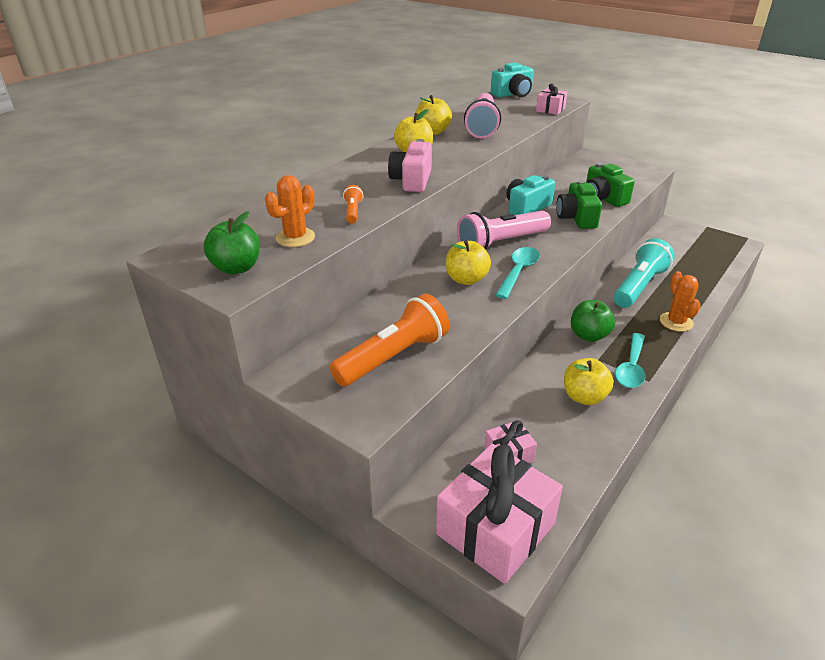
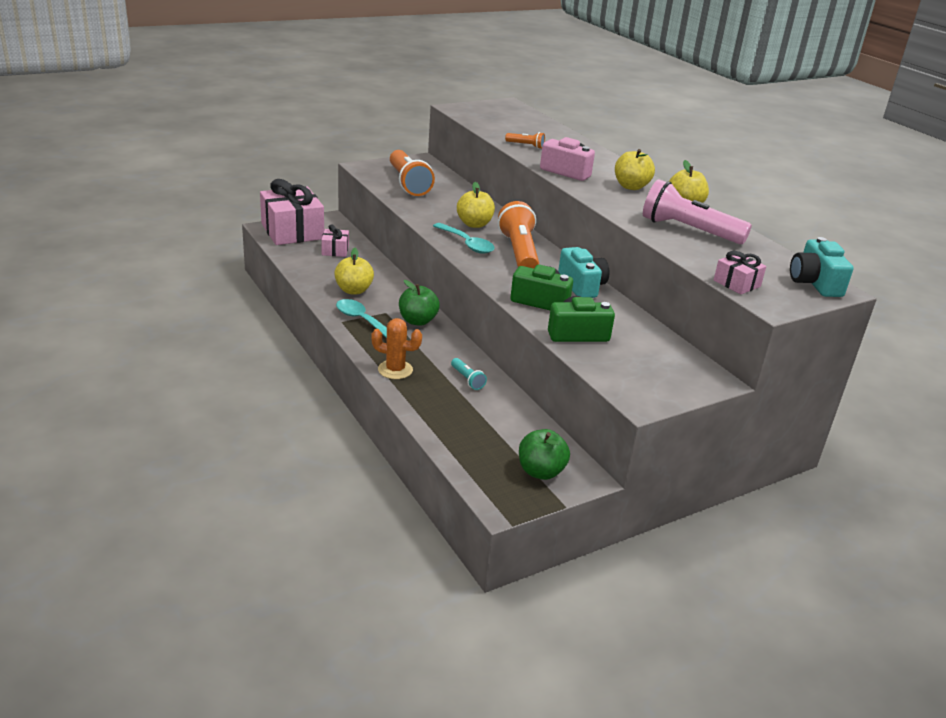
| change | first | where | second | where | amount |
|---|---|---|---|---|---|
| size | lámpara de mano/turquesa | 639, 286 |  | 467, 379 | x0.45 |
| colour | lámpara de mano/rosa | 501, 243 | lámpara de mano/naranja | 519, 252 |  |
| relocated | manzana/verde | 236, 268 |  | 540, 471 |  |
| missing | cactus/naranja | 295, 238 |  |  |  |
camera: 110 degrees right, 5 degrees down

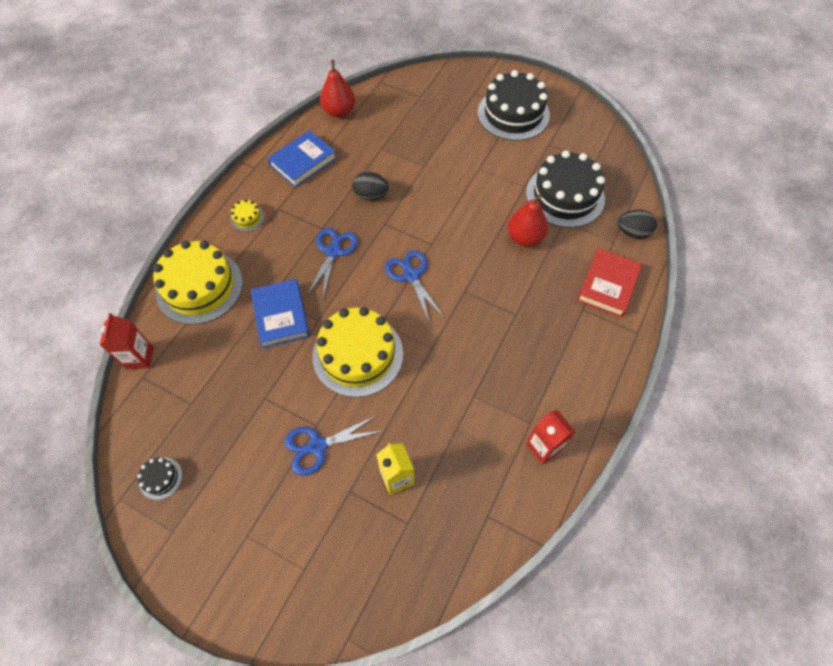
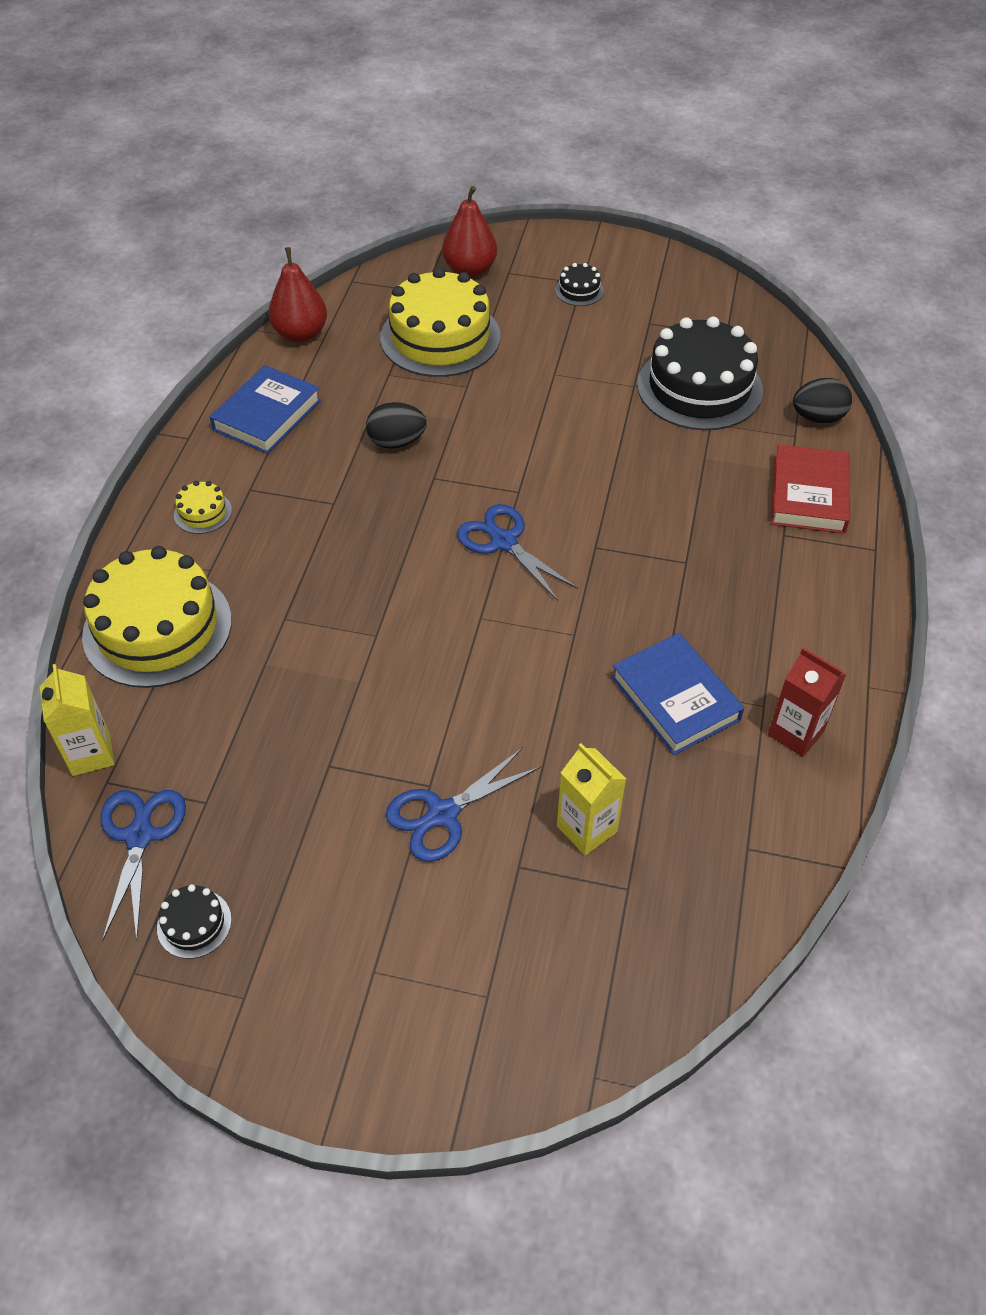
| change | first | where | second | where | amount |
|---|---|---|---|---|---|
| colour | cartón de leche/rojo | 139, 358 | cartón de leche/amarillo | 91, 754 |  |
| relocated | tijeras/azul | 333, 252 |  | 140, 836 |  |
| relocated | tarta/amarillo | 358, 354 |  | 440, 337 |  |
| relocated | pera/rojo | 524, 238 |  | 470, 270 |  |
| size | tarta/negro | 513, 114 |  | 579, 290 | x0.42 |
| relocated | libro/azul | 281, 315 |  | 675, 698 |  |
camera: 15 degrees left, 10 degrees down

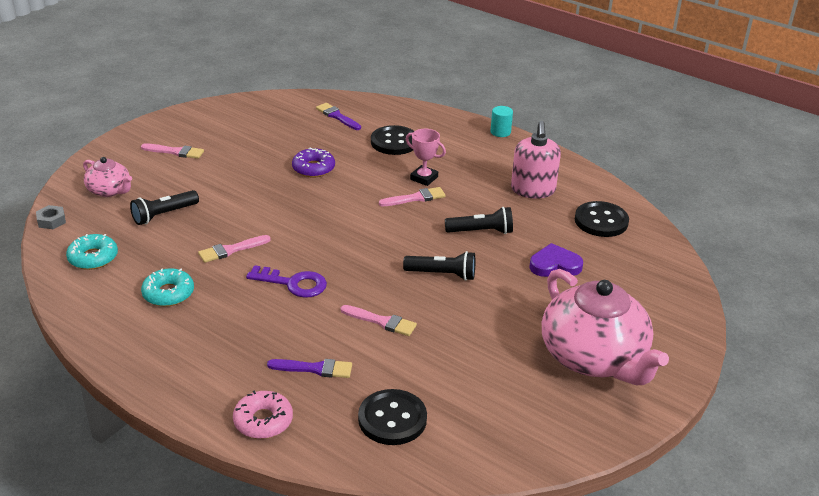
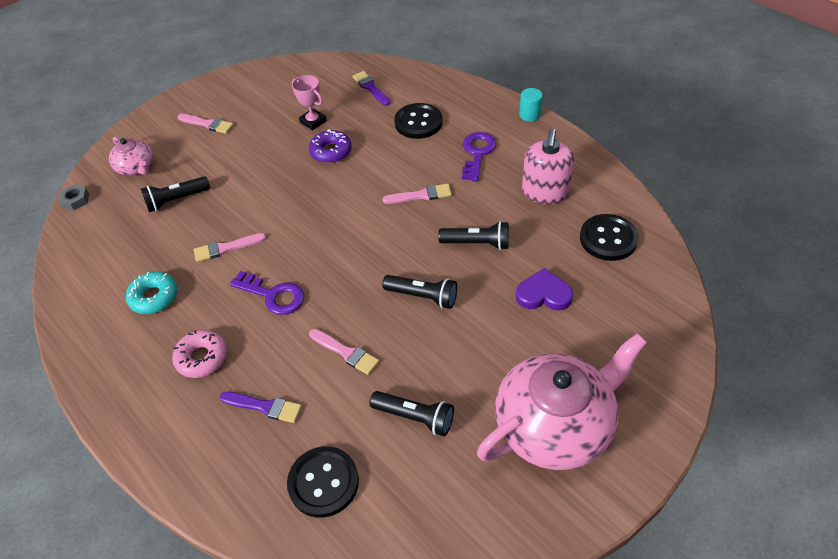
| change | first | where | second | where | amount |
|---|---|---|---|---|---|
| relocated | rosquilla/rosa | 263, 421 |  | 202, 358 |  |
| relocated | trofeo/rosa | 424, 178 |  | 313, 121 |  |
| appeared |  |  | lámpara de mano/negro | 415, 417 |  |
| appeared |  |  | llave/morado | 477, 153 |  |
| spun | tetera/rosa | 594, 358 |  | 555, 425 | 105 degrees counterclockwise |
| missing | rosquilla/turquesa | 93, 258 |  |  |  |
camera: 15 degrees right, 15 degrees up

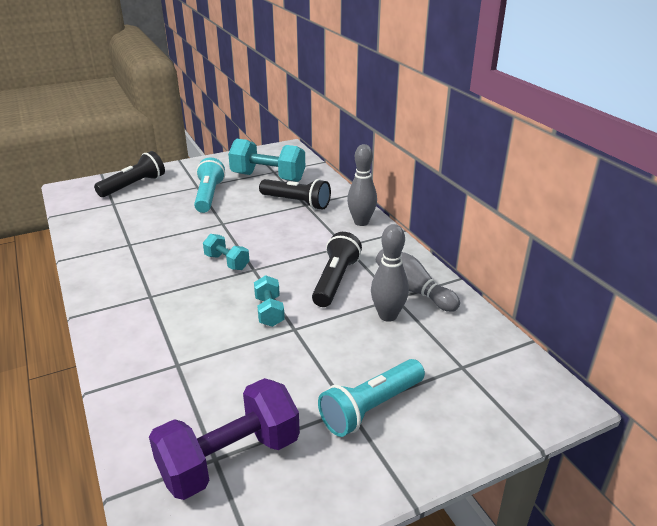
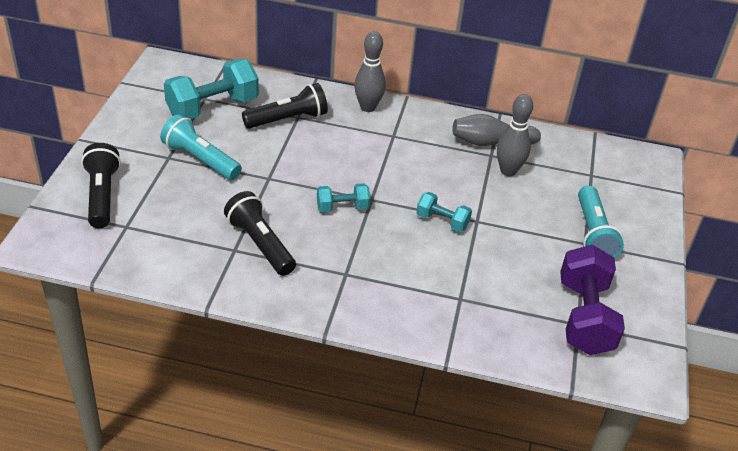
| change | first | where | second | where | amount |
|---|---|---|---|---|---|
| relocated | lámpara de mano/negro | 335, 281 |  | 260, 244 |  |
camera: 55 degrees left, 10 degrees up

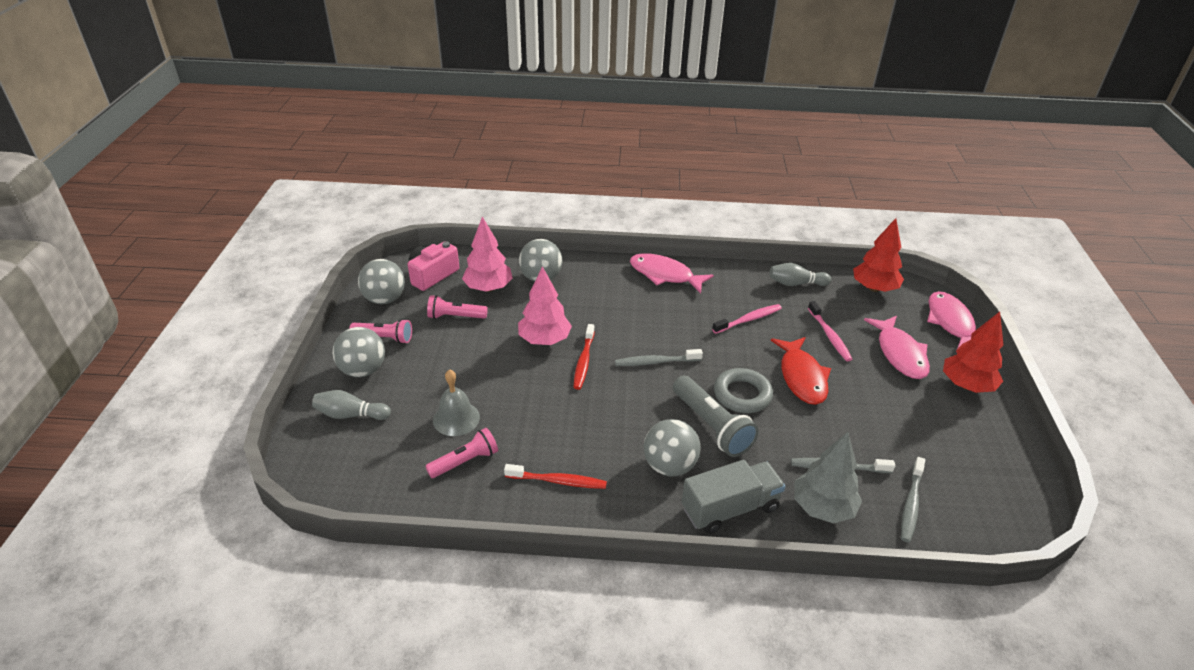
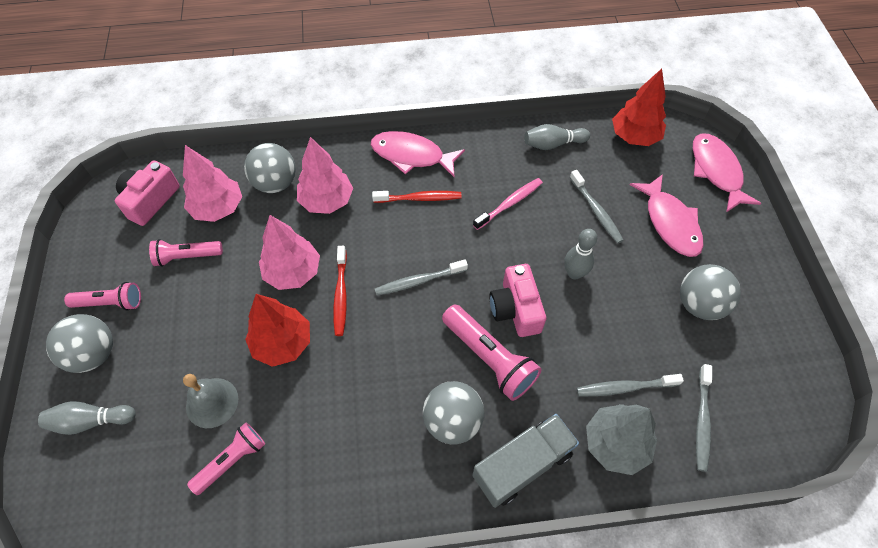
| change | first | where | second | where | amount |
|---|---|---|---|---|---|
| relocated | árbol/rojo | 966, 385 |  | 282, 343 |  |
| appeared |  |  | árbol/rosa | 327, 201 |  |
| relocated | cepillo de dientes/rojo | 558, 481 |  | 419, 198 |  |
| colour | lámpara de mano/gris | 711, 426 | lámpara de mano/rosa | 489, 358 |  |
| exchanged | anillo/gris | 742, 395 | cámara/rosa | 515, 309 |  |
| exchanged | pez/rojo | 802, 377 | bolo/gris | 574, 273 |  |
| colour | cepillo de dientes/rosa | 829, 336 | cepillo de dientes/gris | 596, 211 |  |
| relocated | pelota/gris | 385, 299 |  | 699, 304 |  |
camera: 10 degrees left, 20 degrees up

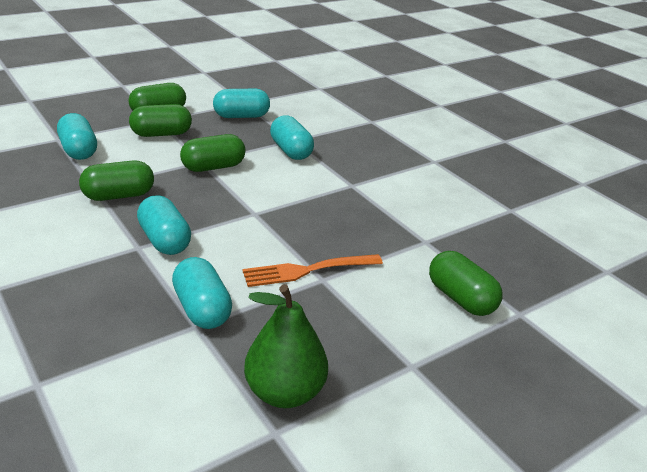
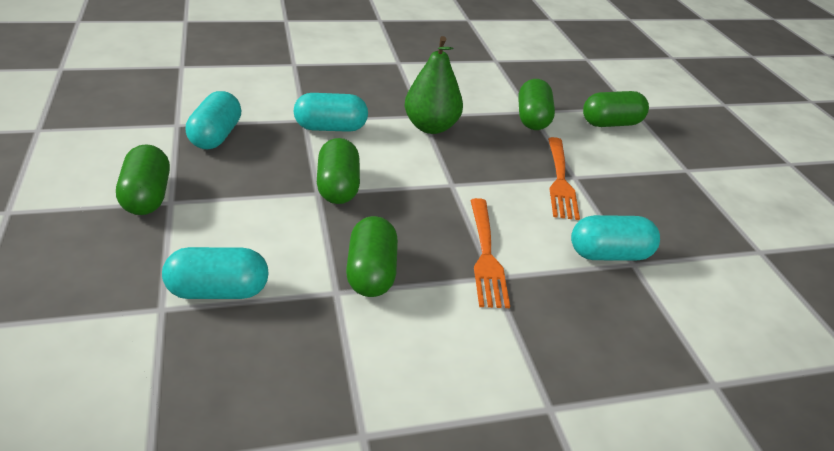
| change | first | where | second | where | amount |
|---|---|---|---|---|---|
| relocated | pera/verde | 285, 392 |  | 431, 127 |  |
| exchanged | cápsula/turquesa | 165, 240 | tenedor/naranja | 485, 255 |  |
| relocated | cápsula/verde | 161, 134 |  | 532, 119 |  |
camera: 70 degrees left, 5 degrees up

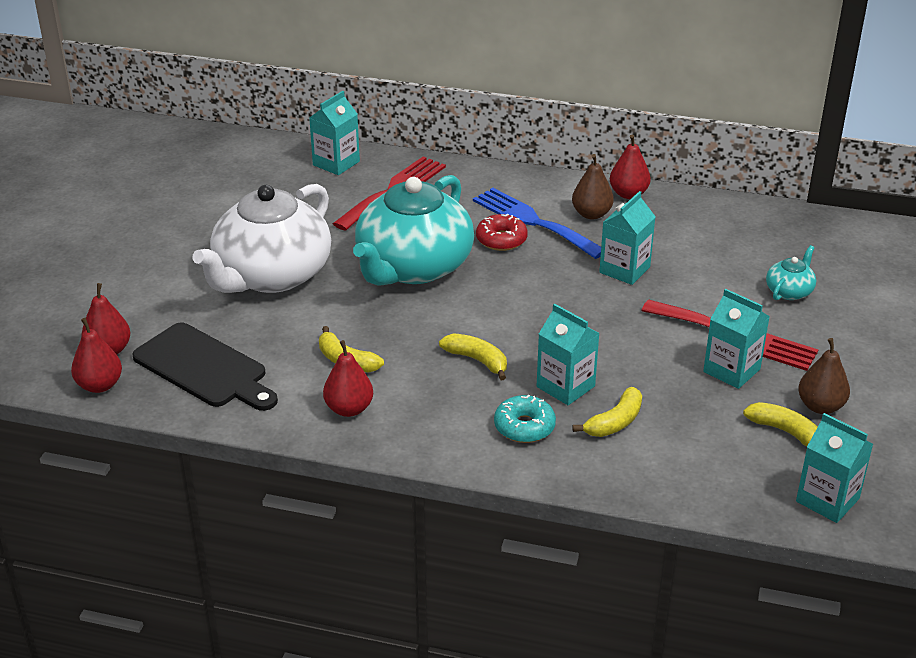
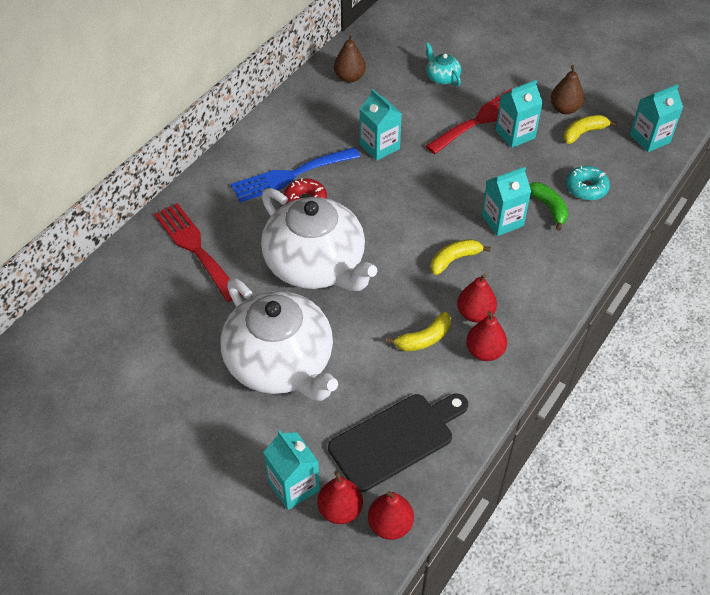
| change | first | where | second | where | amount |
|---|---|---|---|---|---|
| colour | tetera/turquesa | 413, 267 | tetera/blanco | 316, 265 |  |
| relocated | cartón de leche/turquesa | 336, 163 |  | 294, 486 |  |
| relocated | pera/marrón | 591, 214 |  | 349, 77 |  |
| relocated | pera/rojo | 628, 194 |  | 475, 314 |  |
| colour | plátano/amarillo | 615, 422 | plátano/verde | 549, 208 |  |
| relocated | rosquilla/turquesa | 524, 427 |  | 586, 188 |  |
camera: 70 degrees left, 15 degrees up

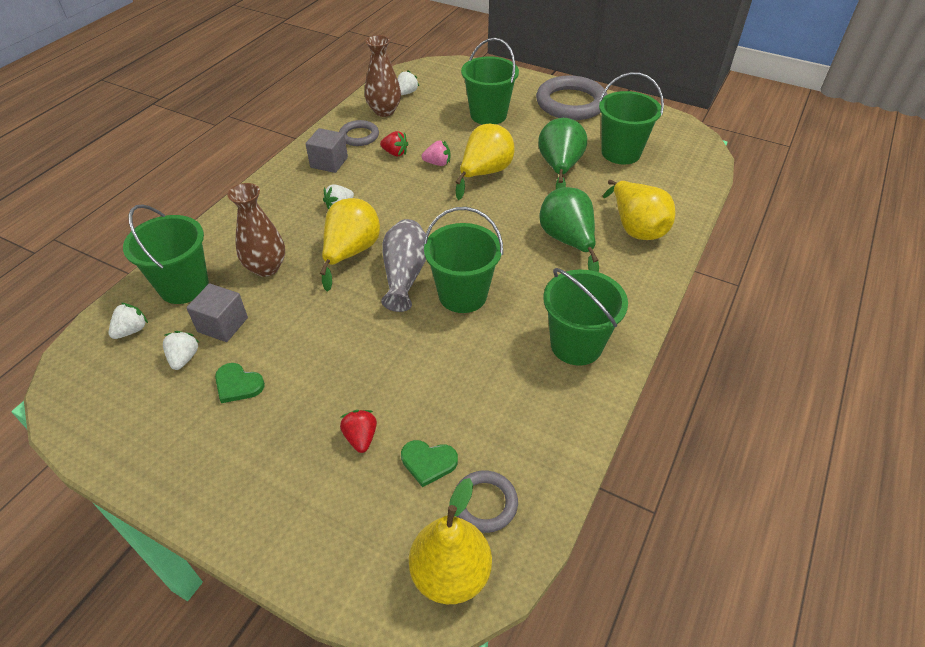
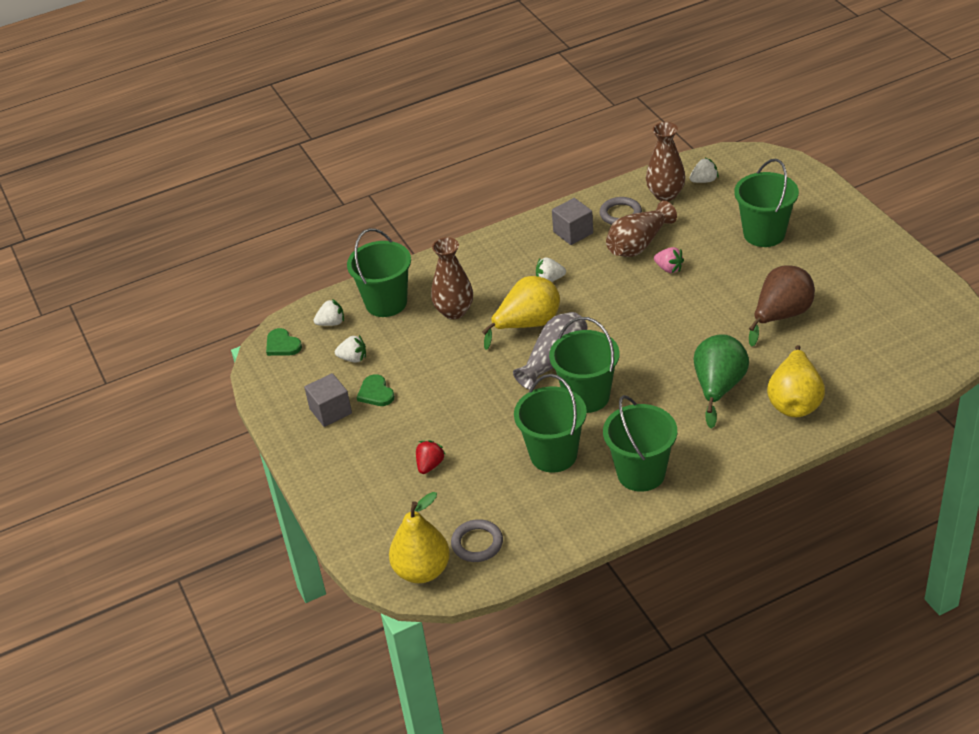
| change | first | where | second | where | amount |
|---|---|---|---|---|---|
| relocated | corazón/verde | 428, 462 |  | 282, 345 |  |
| relocated | cubo/gris | 222, 325 |  | 330, 411 |  |
| spun | fresa/blanco | 184, 358 |  | 353, 358 | 60 degrees clockwise |
| relocated | balde/verde | 621, 153 |  | 553, 455 |  |
| exchanged | fresa/rojo | 395, 153 | florero/marrón | 639, 244 |  |
| colour | pera/verde | 559, 168 | pera/marrón | 781, 316 |  |
| missing | pera/amarillo | 484, 173 |  |  |  |
| missing | anillo/gris | 571, 103 |  |  |  |
camera: 40 degrees right, 5 degrees down

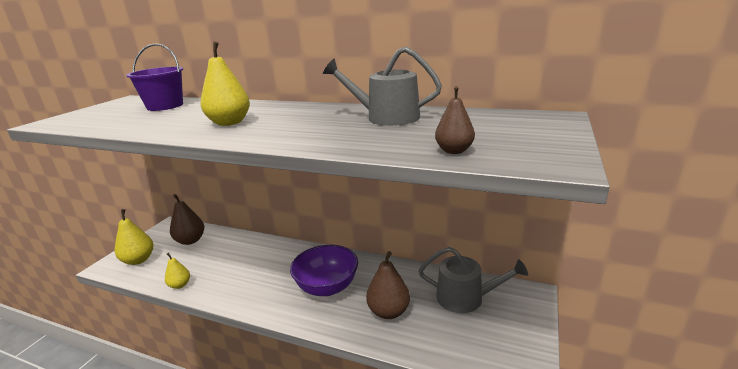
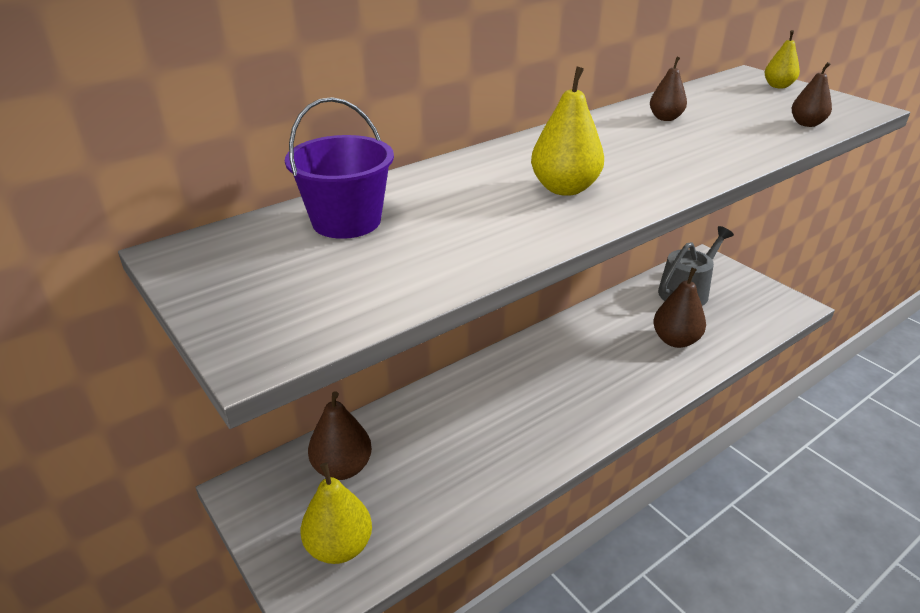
| change | first | where | second | where | amount |
|---|---|---|---|---|---|
| exchanged | regadera/gris | 386, 117 | pera/marrón | 665, 118 |  |
| relocated | pera/amarillo | 180, 285 |  | 778, 86 |  |
| missing | cuenco/morado | 327, 287 |  |  |  |
camera: 60 degrees left, 10 degrees up

